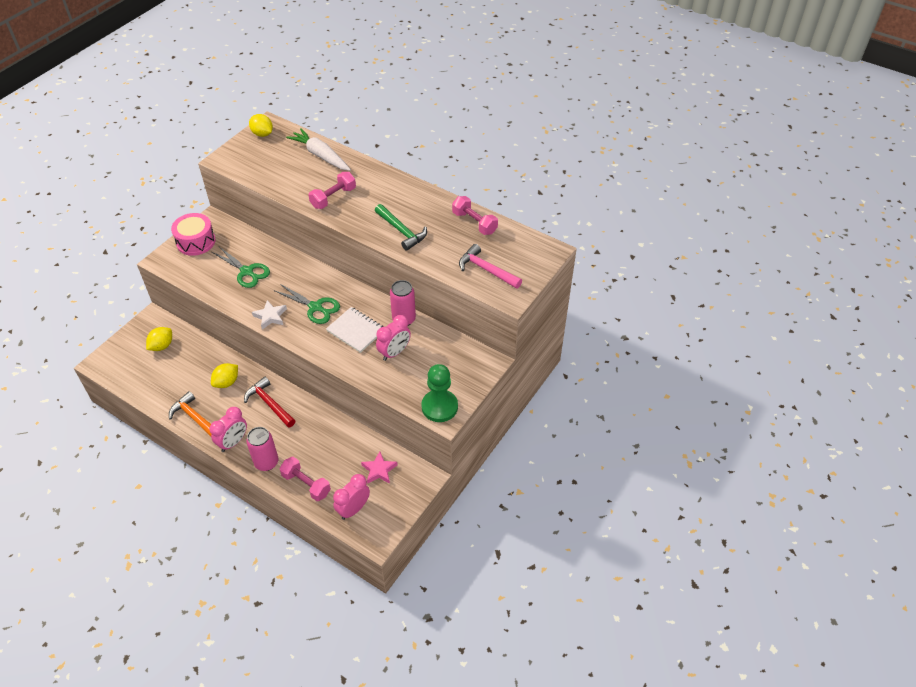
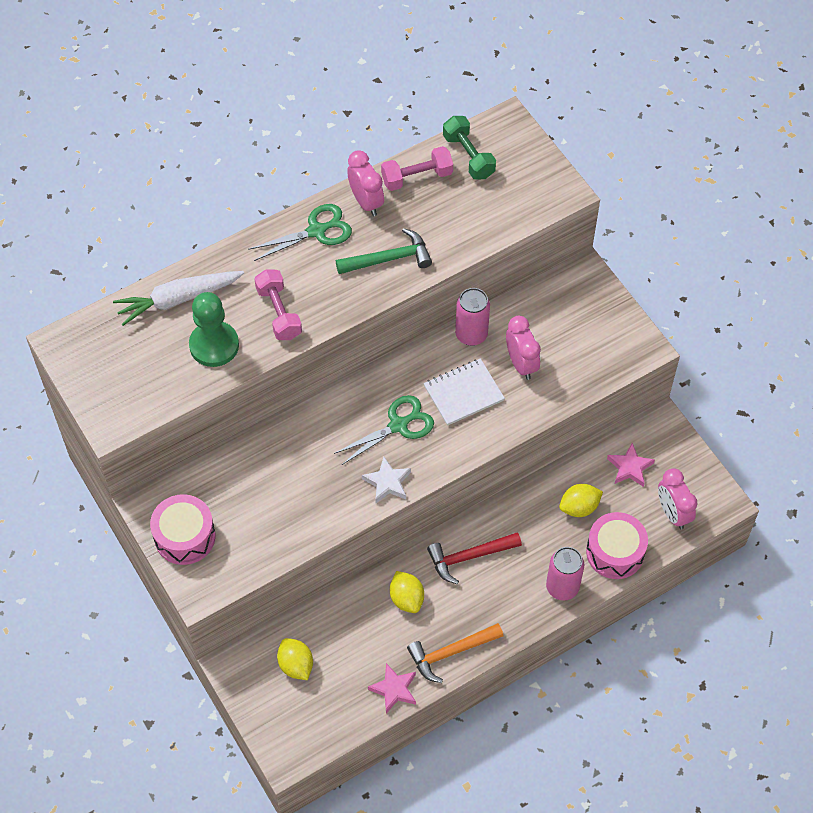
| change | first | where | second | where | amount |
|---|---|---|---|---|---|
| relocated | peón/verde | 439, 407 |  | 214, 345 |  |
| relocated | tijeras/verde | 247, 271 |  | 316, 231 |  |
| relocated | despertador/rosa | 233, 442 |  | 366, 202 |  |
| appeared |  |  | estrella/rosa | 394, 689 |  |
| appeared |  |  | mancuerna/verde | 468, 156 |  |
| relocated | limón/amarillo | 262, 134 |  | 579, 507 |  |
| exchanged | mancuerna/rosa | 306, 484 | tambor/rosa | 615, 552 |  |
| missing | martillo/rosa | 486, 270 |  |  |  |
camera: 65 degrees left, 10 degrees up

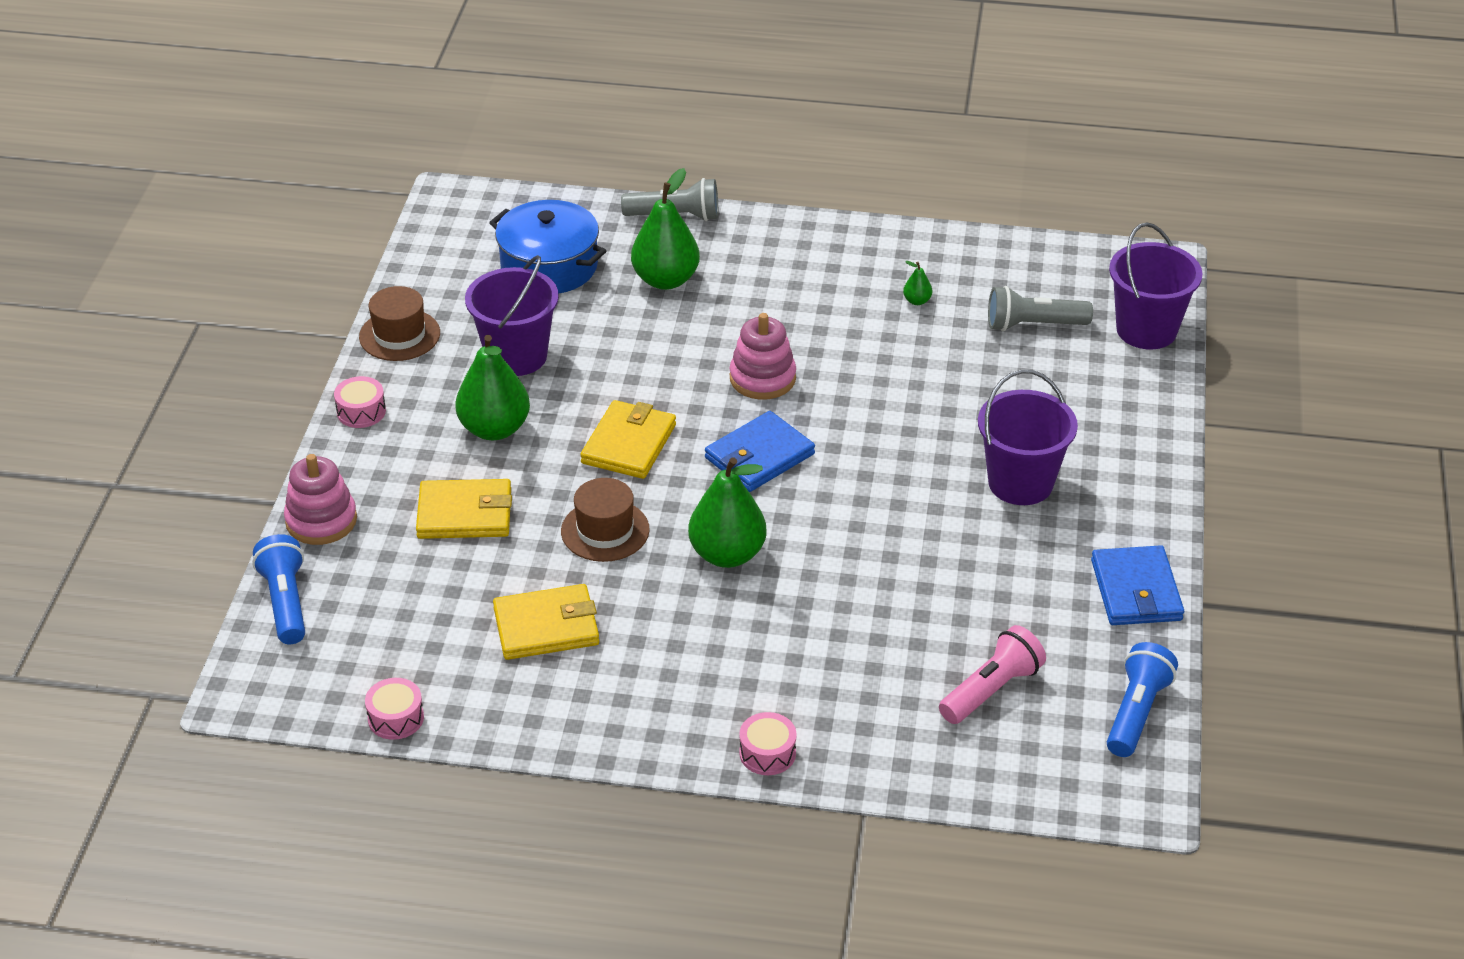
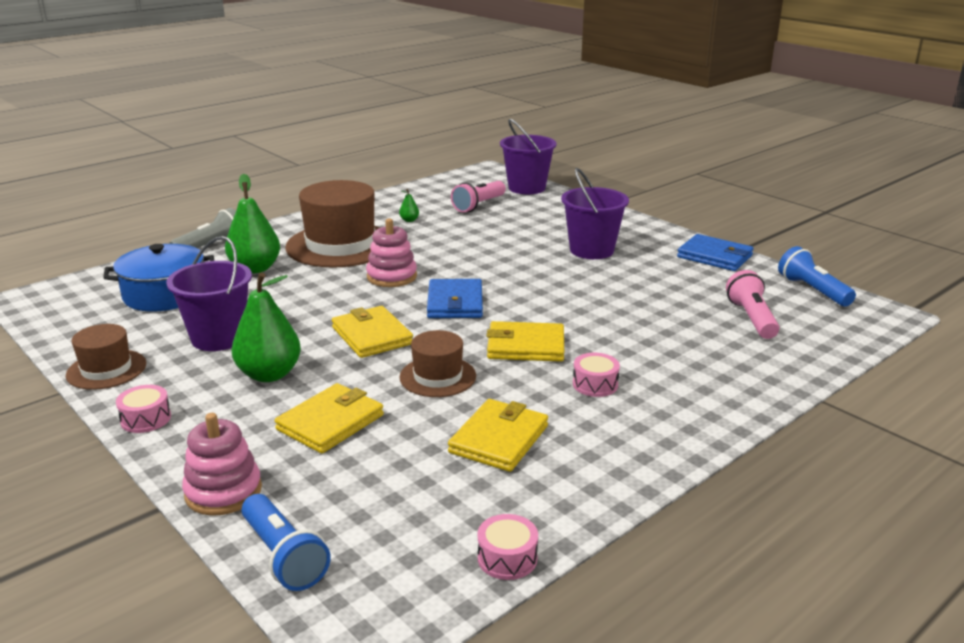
| change | first | where | second | where | amount |
|---|---|---|---|---|---|
| spun | lámpara de mano/azul | 285, 602 |  | 284, 556 | 150 degrees counterclockwise |
| appeared |  |  | sombrero/marrón | 340, 245 |  |
| colour | lámpara de mano/gris | 1033, 325 | lámpara de mano/rosa | 478, 205 |  |
| exchanged | pera/verde | 727, 554 | cartera/amarillo | 525, 346 |  |
| relocated | tambor/rosa | 767, 753 |  | 595, 384 |  |
camera: 50 degrees left, 15 degrees down

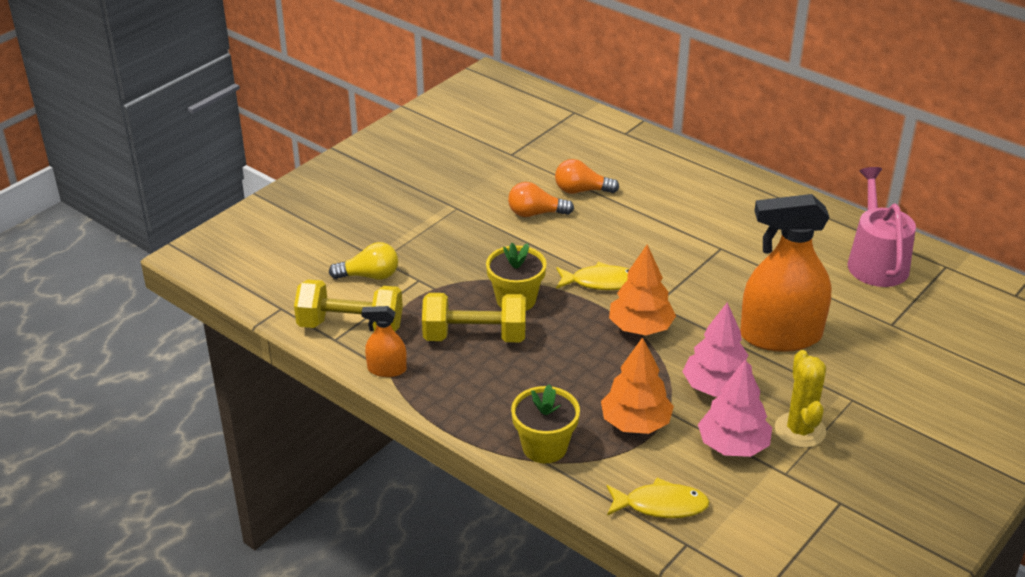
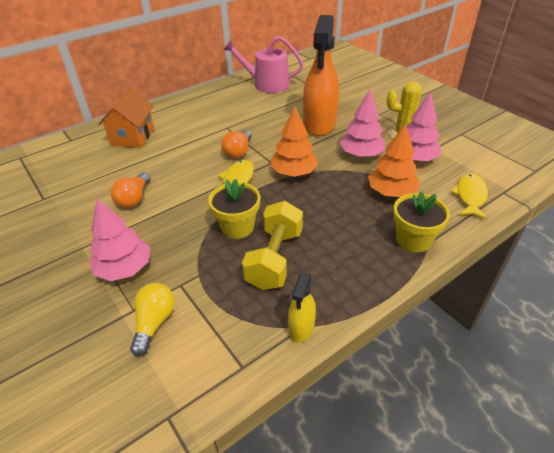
| change | first | where | second | where | amount |
|---|---|---|---|---|---|
| appeared |  |  | árbol/rosa | 124, 268 |  |
| appeared |  |  | casa/naranja | 132, 136 |  |
| relocated | bombilla/naranja | 581, 191 |  | 238, 151 |  |
| colour | pulverizador/naranja | 387, 369 | pulverizador/amarillo | 301, 327 |  |
| missing | mancuerna/amarillo | 350, 326 |  |  |  |
camera: 75 degrees left, 5 degrees up

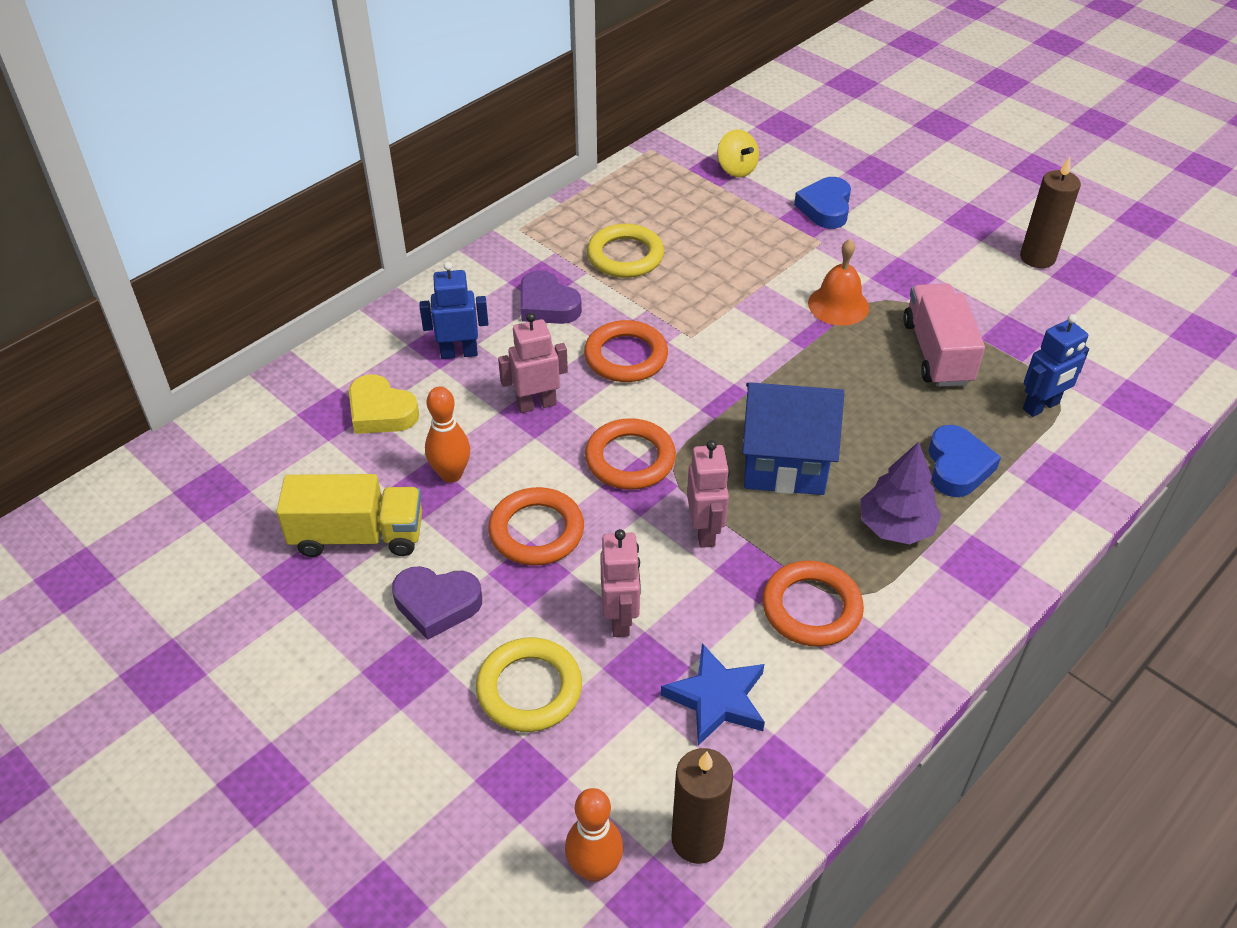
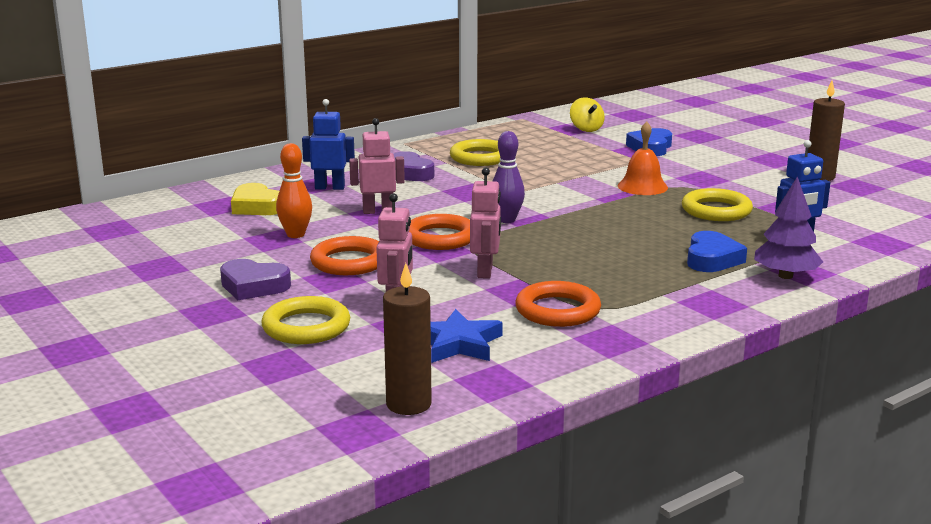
| change | first | where | second | where | amount |
|---|---|---|---|---|---|
| appeared |  |  | bolo/morado | 506, 220 |  |
| exchanged | camión/rosa | 937, 353 | anillo/amarillo | 716, 210 |  |
| relocated | árbol/morado | 896, 527 |  | 785, 276 |  |
| missing | camión/amarillo | 358, 536 |  |  |  |
| missing | bolo/naranja | 594, 868 |  |  |  |
| missing | anillo/naranja | 626, 356 |  |  |  |
| missing | casa/azul | 784, 463 |  |  |  |
camera: 10 degrees right, 25 degrees down

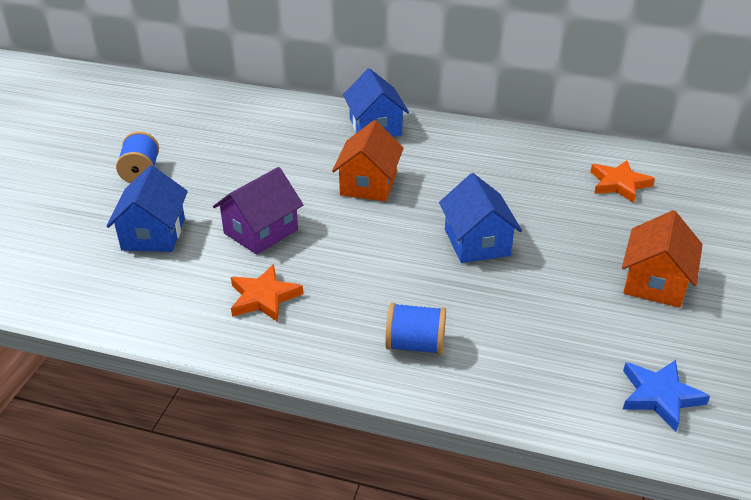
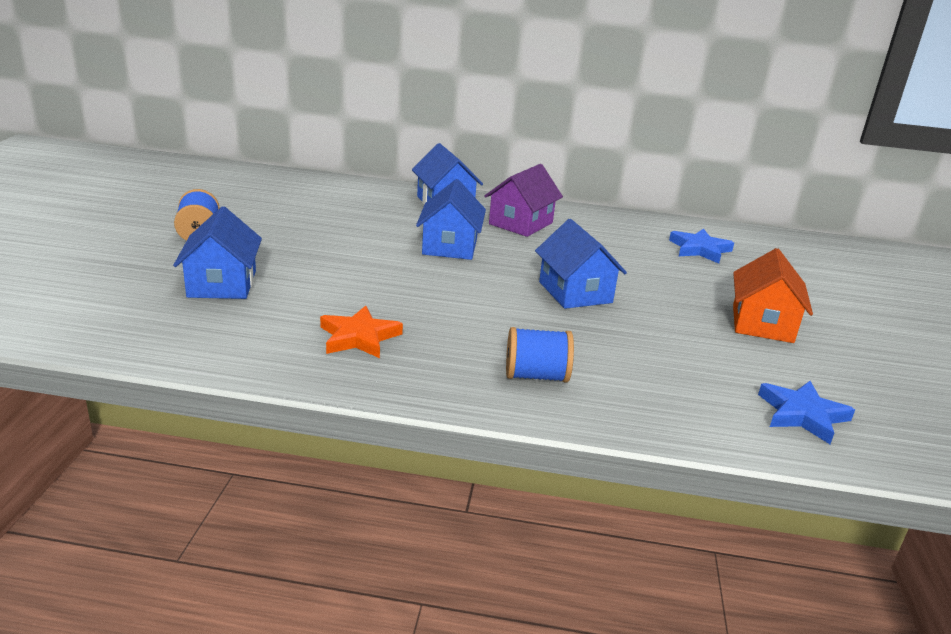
| change | first | where | second | where | amount |
|---|---|---|---|---|---|
| colour | casa/naranja | 368, 184 | casa/azul | 450, 246 |  |
| relocated | casa/morado | 261, 231 |  | 521, 223 |  |
| colour | estrella/naranja | 619, 184 | estrella/azul | 699, 249 |  |
camera: 10 degrees left, 10 degrees down

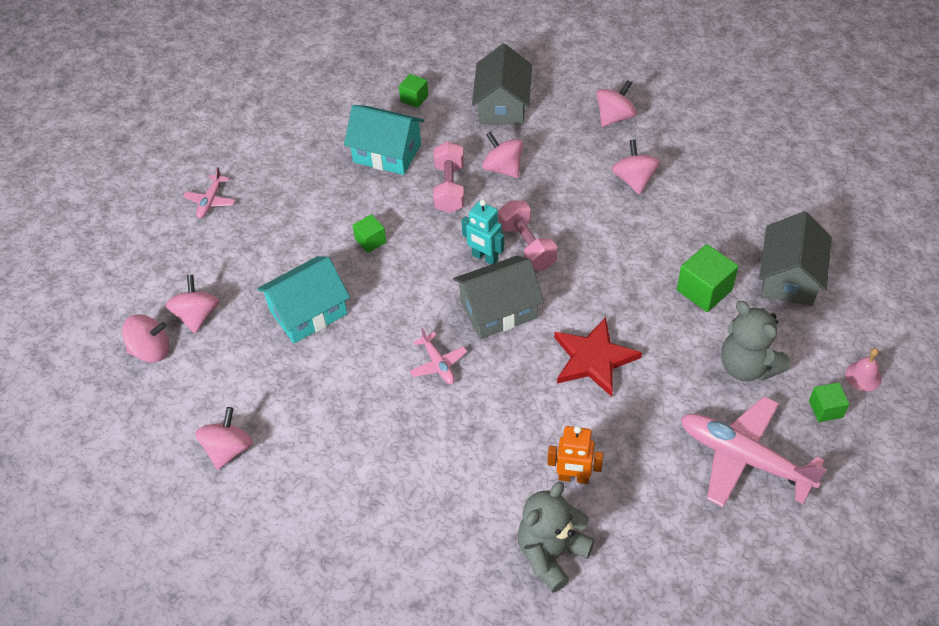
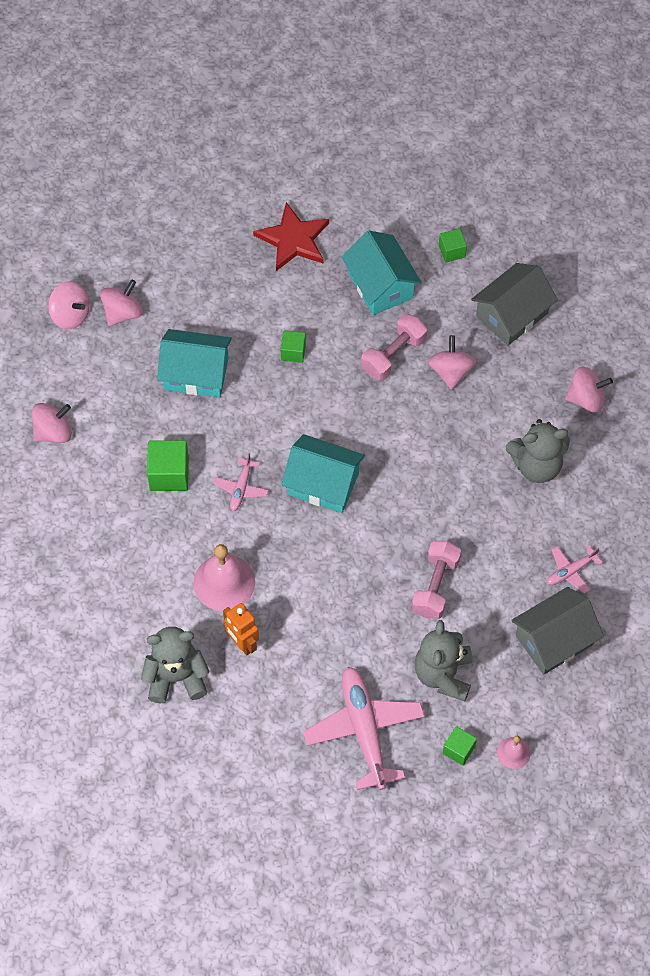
| change | first | where | second | where | amount |
|---|---|---|---|---|---|
| relocated | cubo/verde | 704, 290 |  | 169, 474 |  |
| appeared |  |  | campana/rosa | 224, 582 |  |
| relocated | estrella/rojo | 594, 359 |  | 293, 240 |  |
| colour | casa/gris | 498, 310 | casa/turquesa | 323, 483 |  |
| relocated | mancuerna/rosa | 527, 246 |  | 435, 586 |  |
| exchanged | peonza/rosa | 634, 180 | osito/gris | 536, 465 |  |
| relocated | avión/rosa | 210, 201 |  | 571, 571 |  |
| missing | robot/turquesa | 485, 257 |  |  |  |
camera: 40 degrees right, 10 degrees up

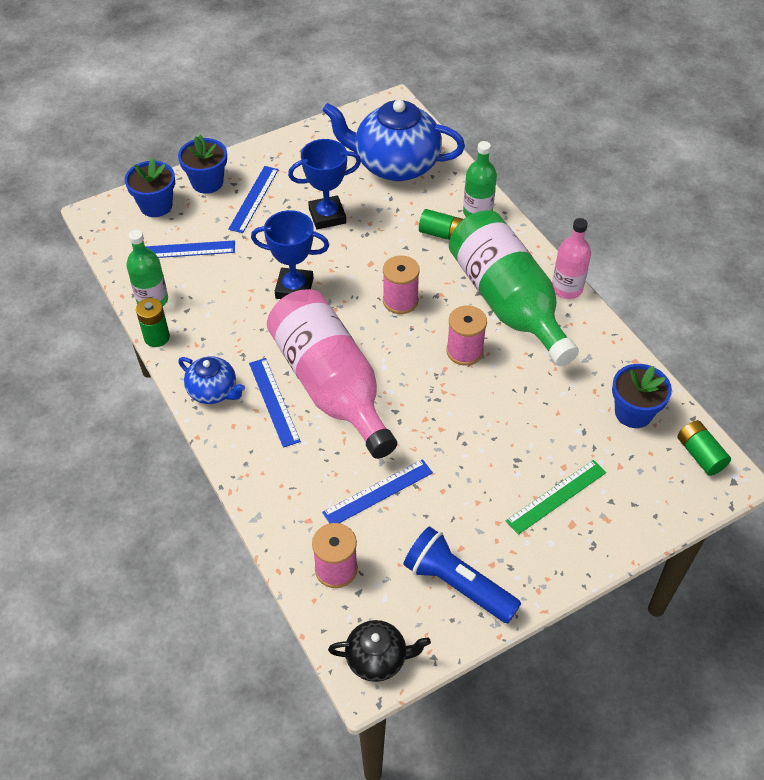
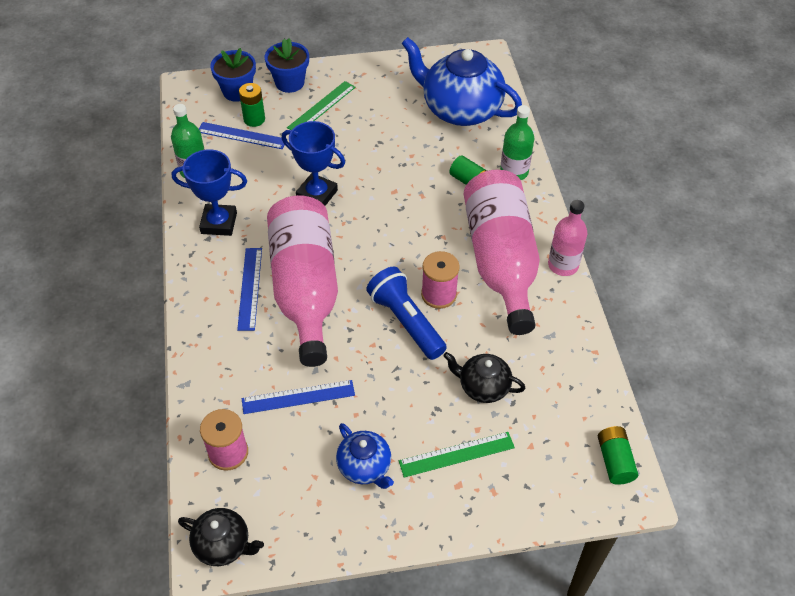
| change | first | where | second | where | amount |
|---|---|---|---|---|---|
| relocated | trofeo/azul | 327, 216 |  | 219, 223 |  |
| relocated | pila/verde | 157, 337 |  | 254, 119 |  |
| colour | regla/azul | 254, 199 | regla/verde | 322, 107 |  |
| relocated | tetera/azul | 213, 391 |  | 365, 467 |  |
| relocated | lámpara de mano/azul | 457, 584 |  | 405, 321 |  |
| appeared |  |  | tetera/negro | 483, 387 |  |
| colour | botella/verde | 507, 302 | botella/rosa | 501, 261 |  |
| missing | carrete/rosa | 400, 301 |  |  |  |
| missing | maceta/azul | 633, 412 |  |  |  |
camera: 20 degrees right, 0 degrees up

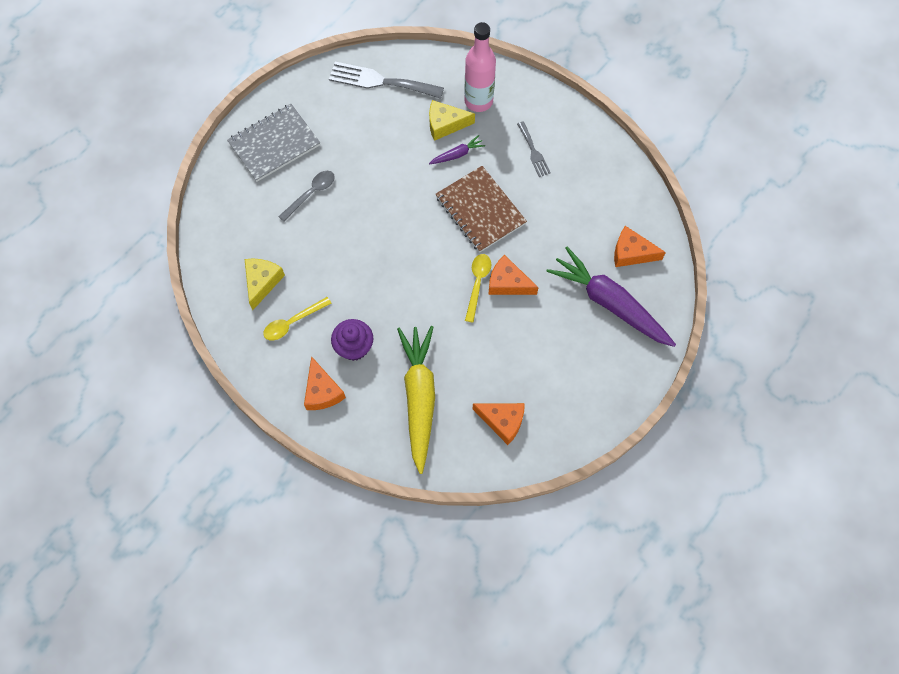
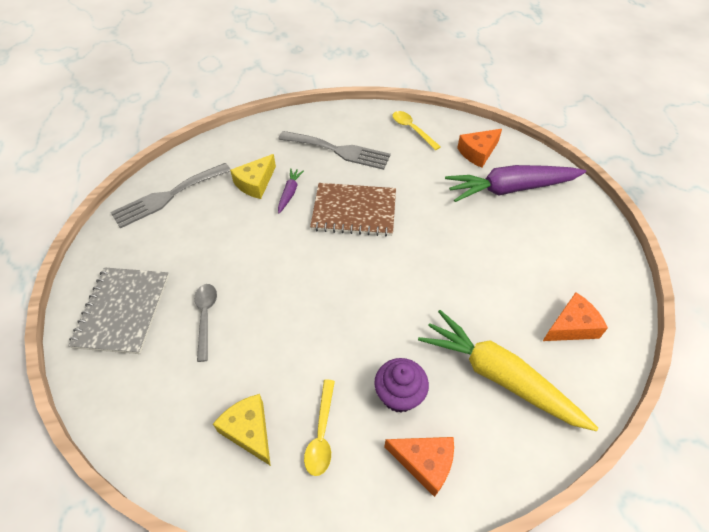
| change | first | where | second | where | amount |
|---|---|---|---|---|---|
| size | tenedor/gris | 533, 152 |  | 339, 151 | x1.83 |
| relocated | cuchara/amarillo | 477, 284 |  | 412, 129 |  |
| missing | botella/rosa | 478, 101 |  |  |  |
| missing | queso/naranja | 508, 283 |  |  |  |
camera: 50 degrees left, 15 degrees down

